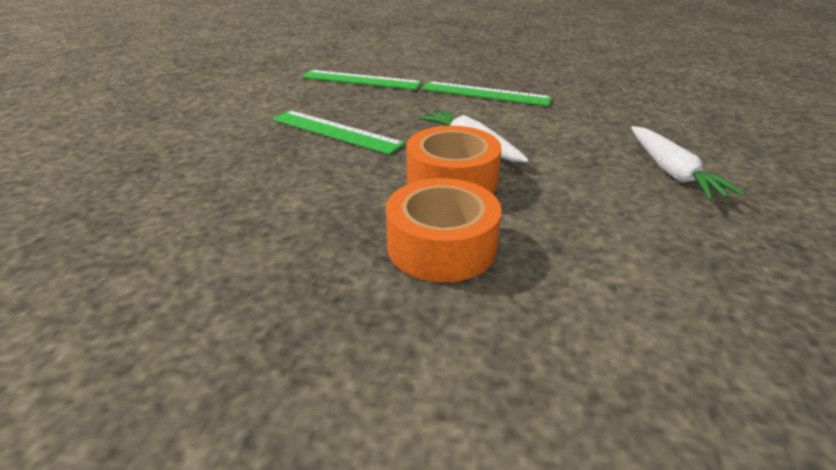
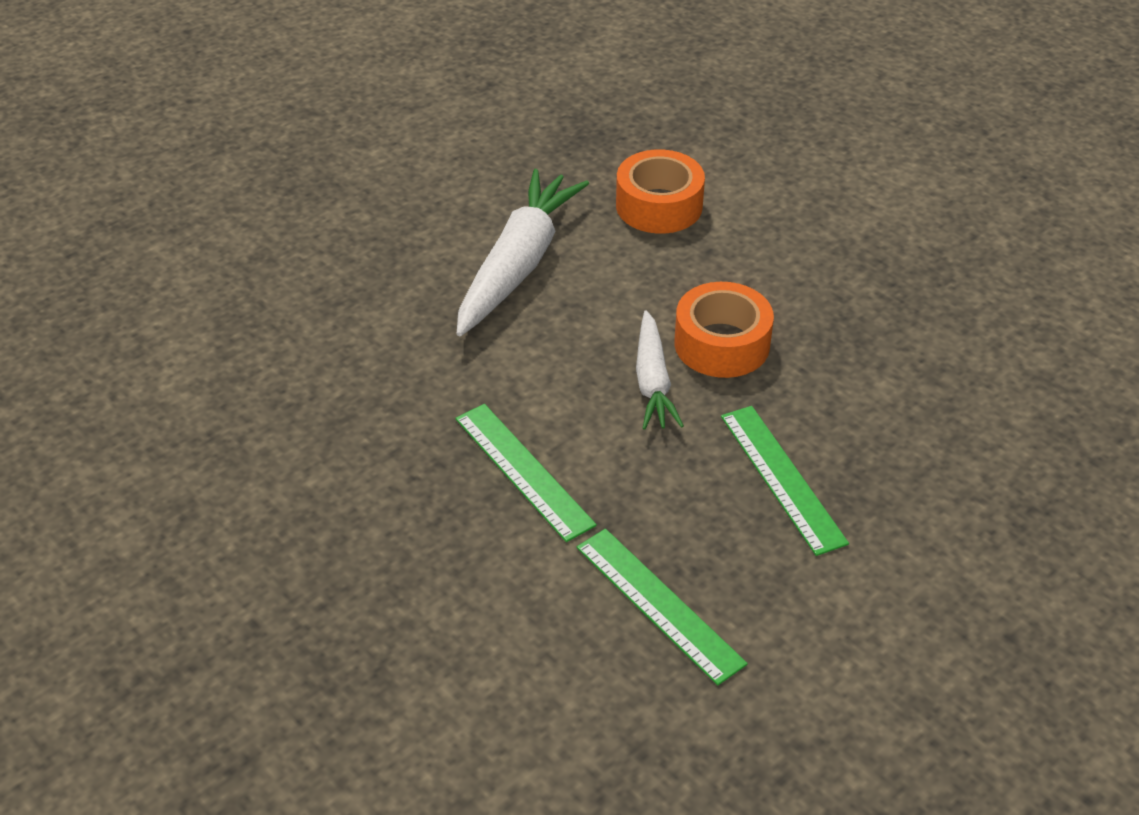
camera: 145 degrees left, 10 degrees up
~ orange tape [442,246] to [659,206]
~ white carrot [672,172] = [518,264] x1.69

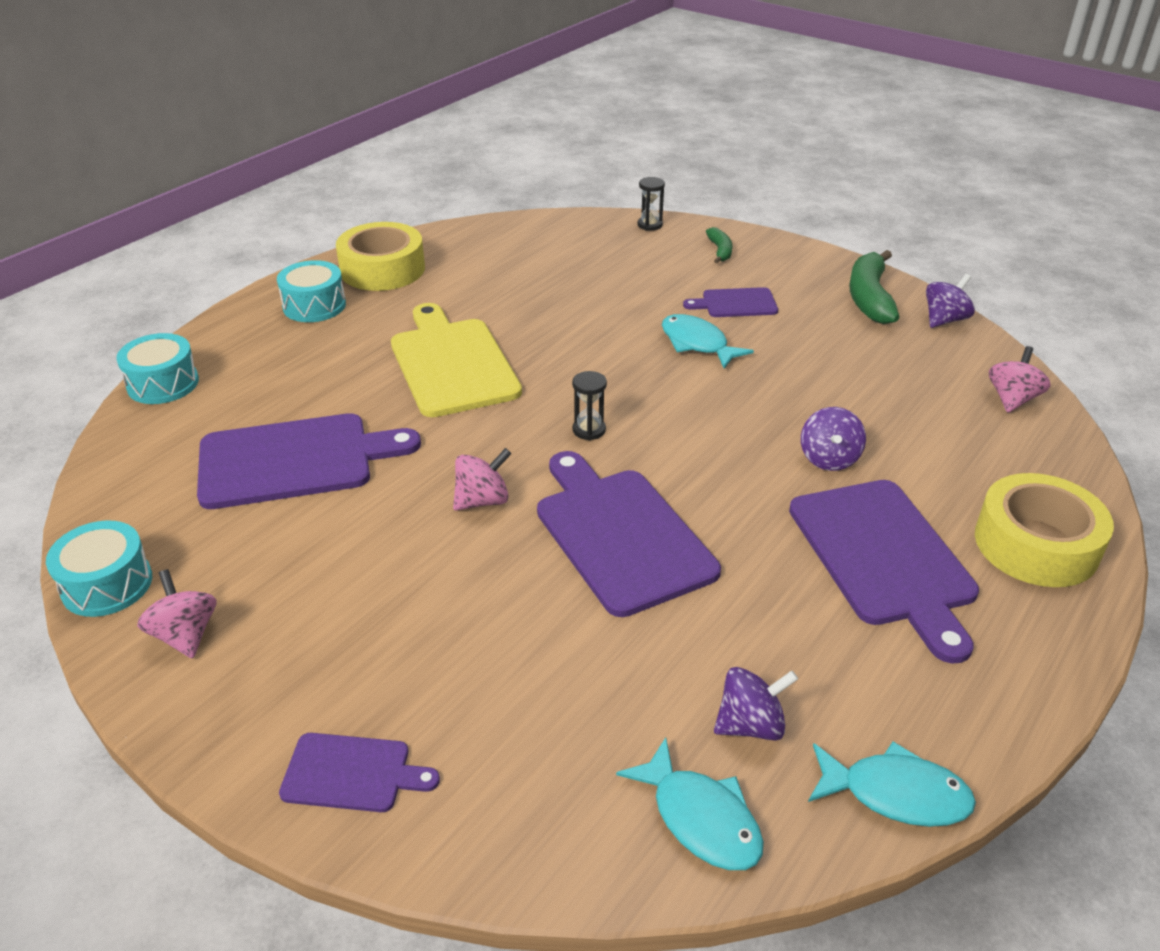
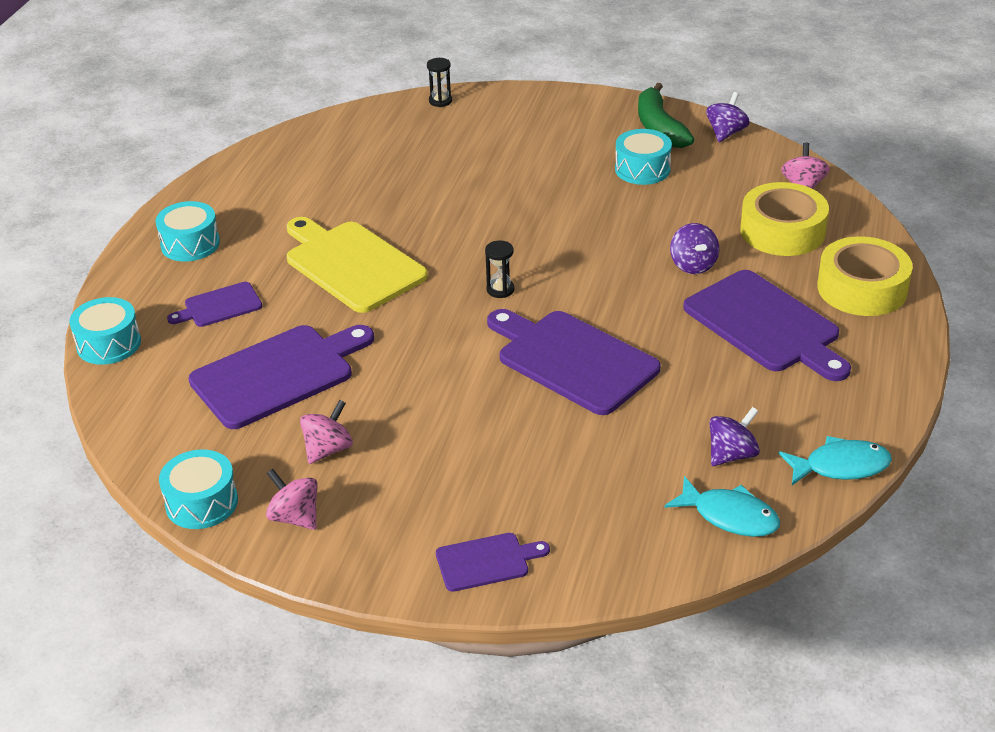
camera: 20 degrees left, 0 degrees up
~ yellow tape [382,269] to [782,231]
~ pink spinning top [482,500] to [328,449]
- turquoise fish [697,344]
~ purple cutting board [735,303] to [219,306]
- green banana [720,251]
+ turquoise drum [642,169]

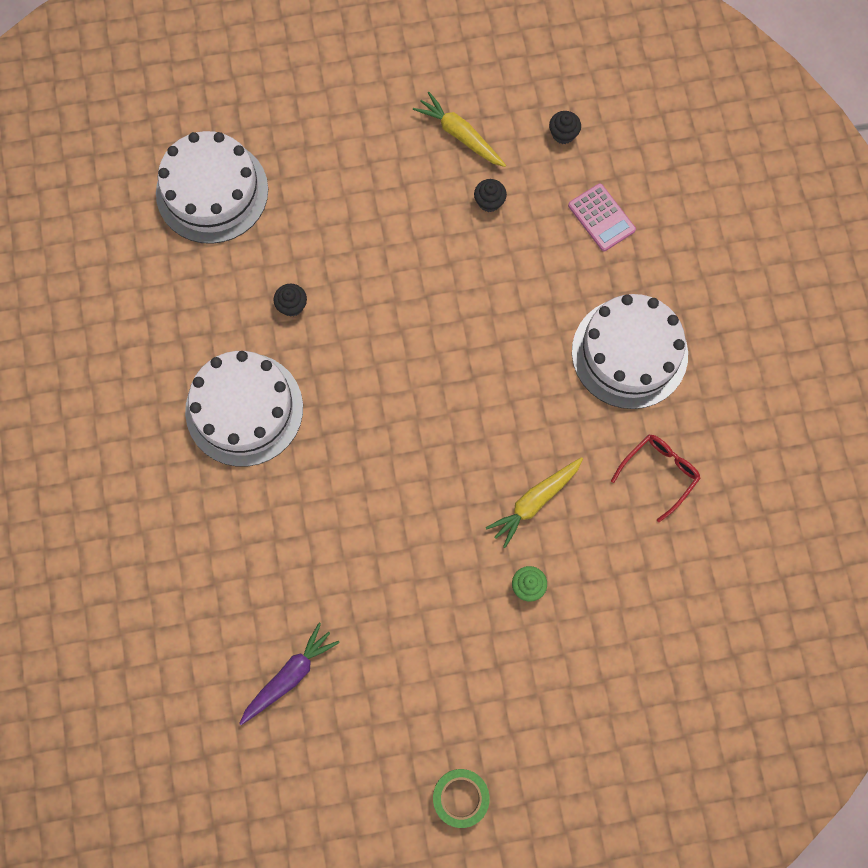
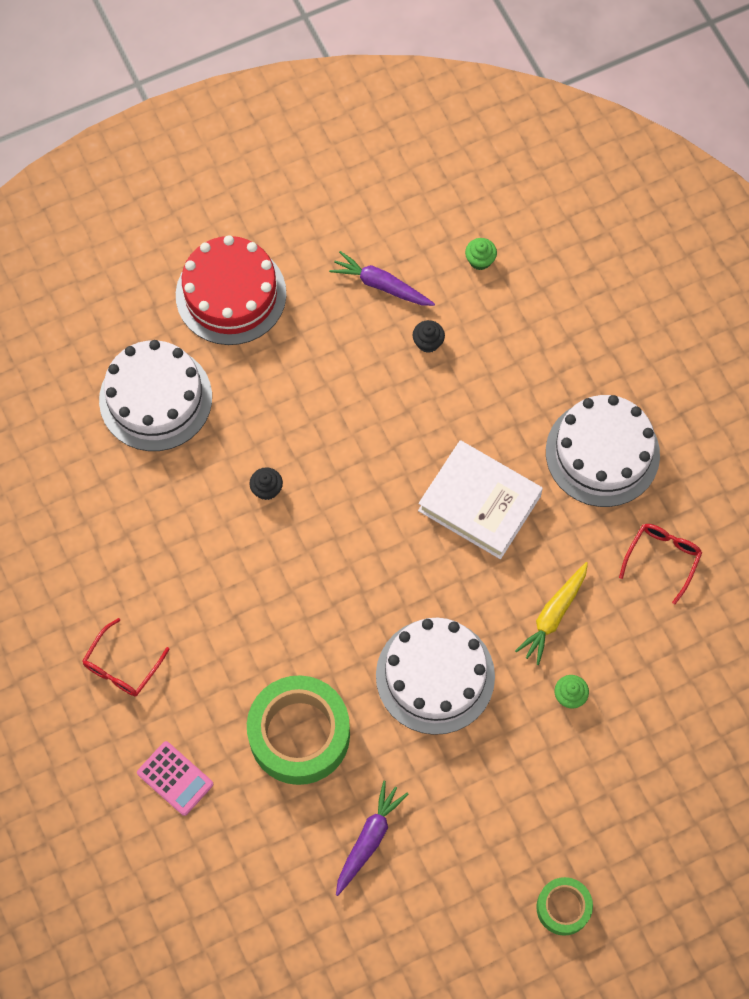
camera: 15 degrees left, 5 degrees down
~ white cake [244,409] to [435,676]
~ yellow carrot [460,135] to purple carrot [381,285]
~ black cupcake [563,134] to green cupcake [480,260]
~ pink calculator [601,218] to [175,778]
+ red glasses [122,666]
+ red cake [231,294]
+ green tape [299,734]
+ white book [479,503]

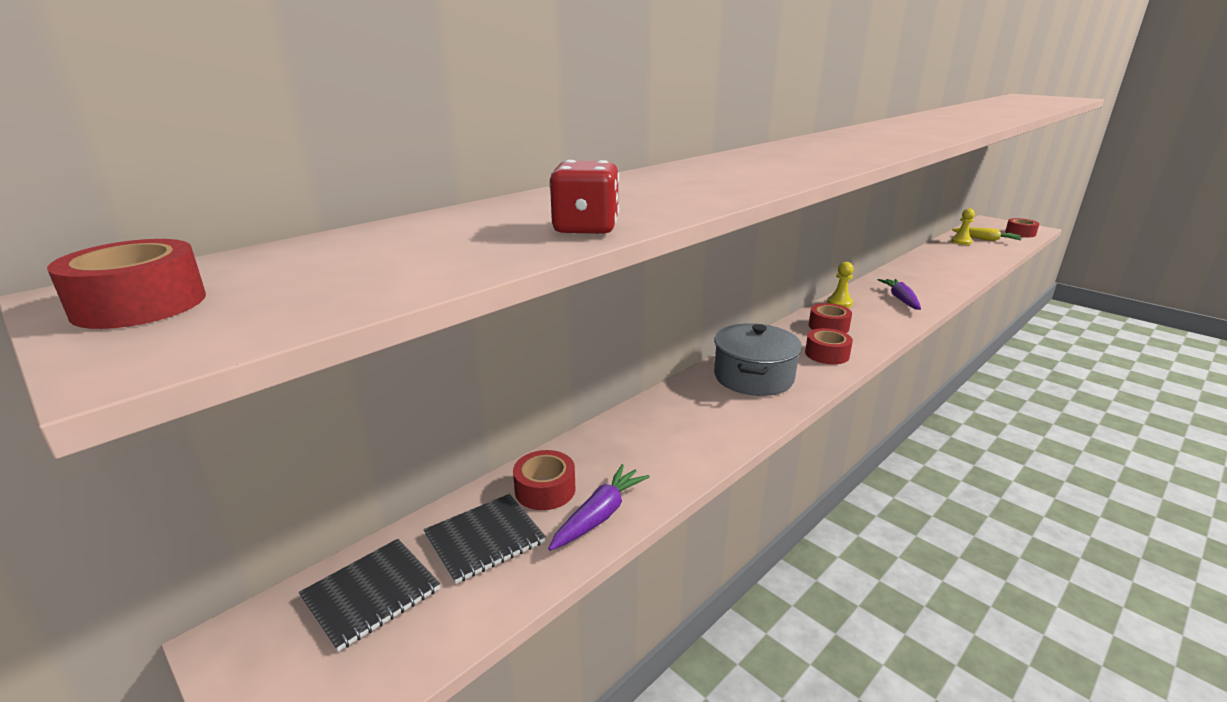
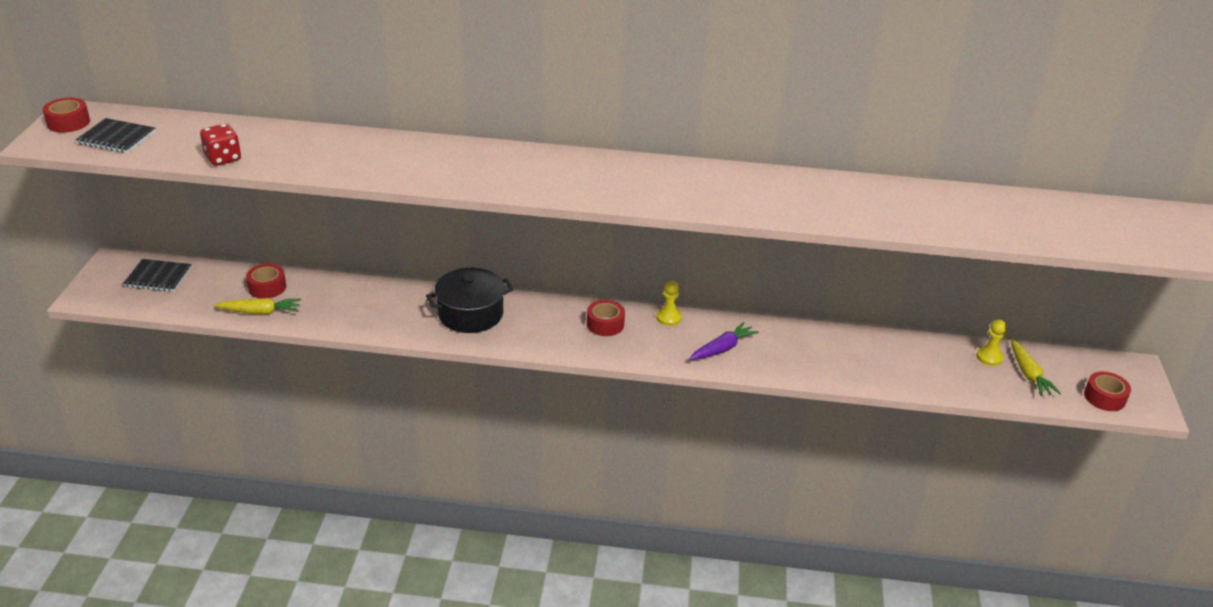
camera: 50 degrees right, 10 degrees up
~ black notebook [485,539] to [116,138]
~ purple carrot [599,515] to yellow carrot [260,312]
~ grey pot [753,377] to black pot [470,314]
- red tape [827,354]

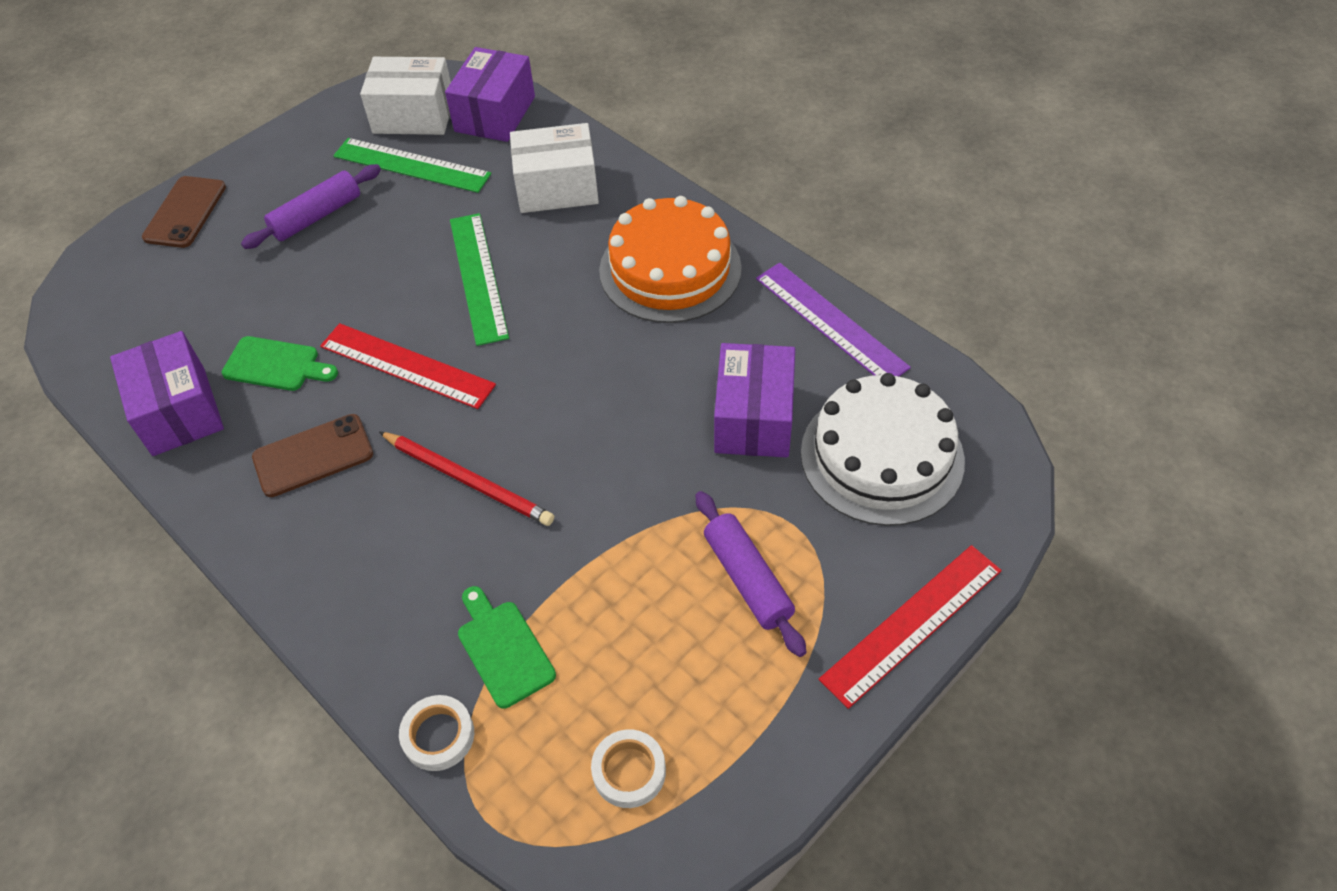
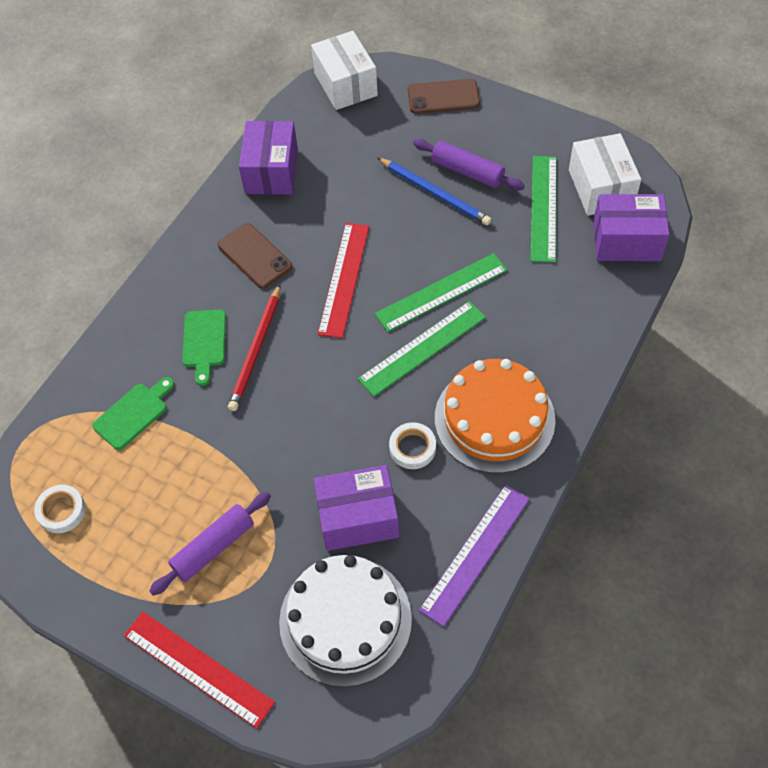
camera: 75 degrees right, 5 degrees up
~ purple box [179,411] = [271,171] 45 degrees counterclockwise
~ green cutting board [275,365] to [204,342]
~ white tape [438,735] to [412,448]
~ white box [557,188] to [345,84]
+ green ruler [422,348]
+ blue pencil [435,193]

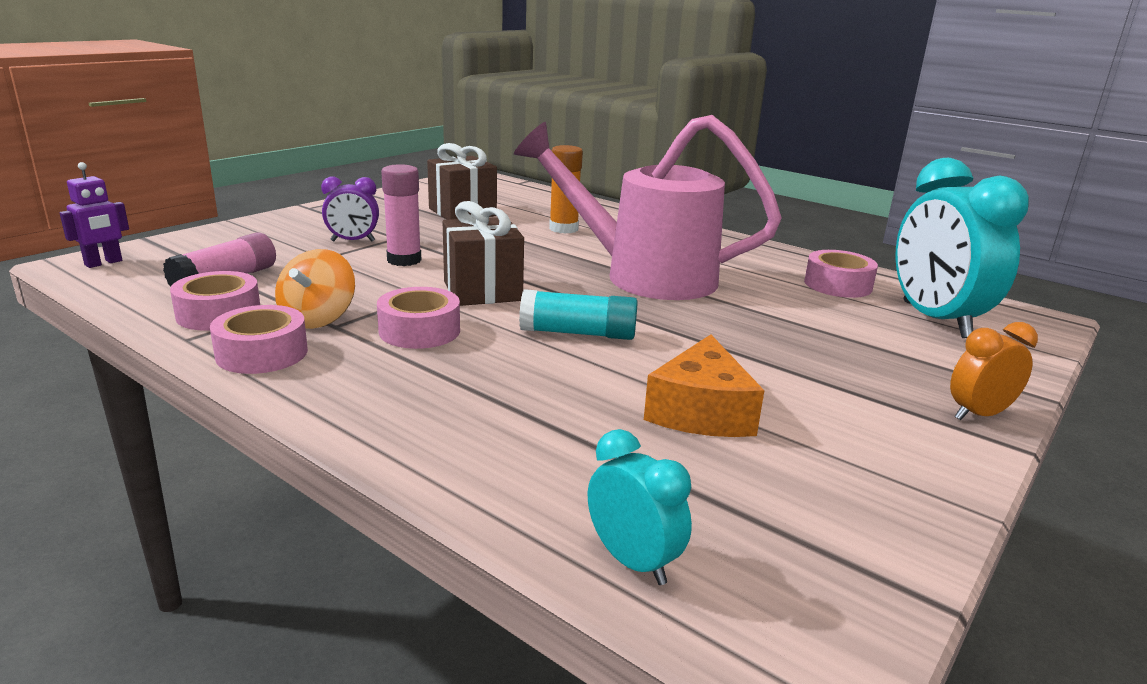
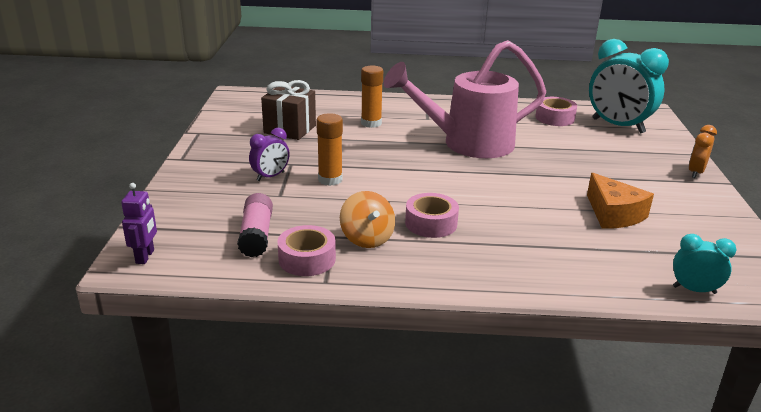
camera: 35 degrees left, 5 degrees up
- pink tape [262,353]
~ pink glue stick [404,260] to orange glue stick [330,179]
- brown gift [482,291]
- turquoise glue stick [578,333]

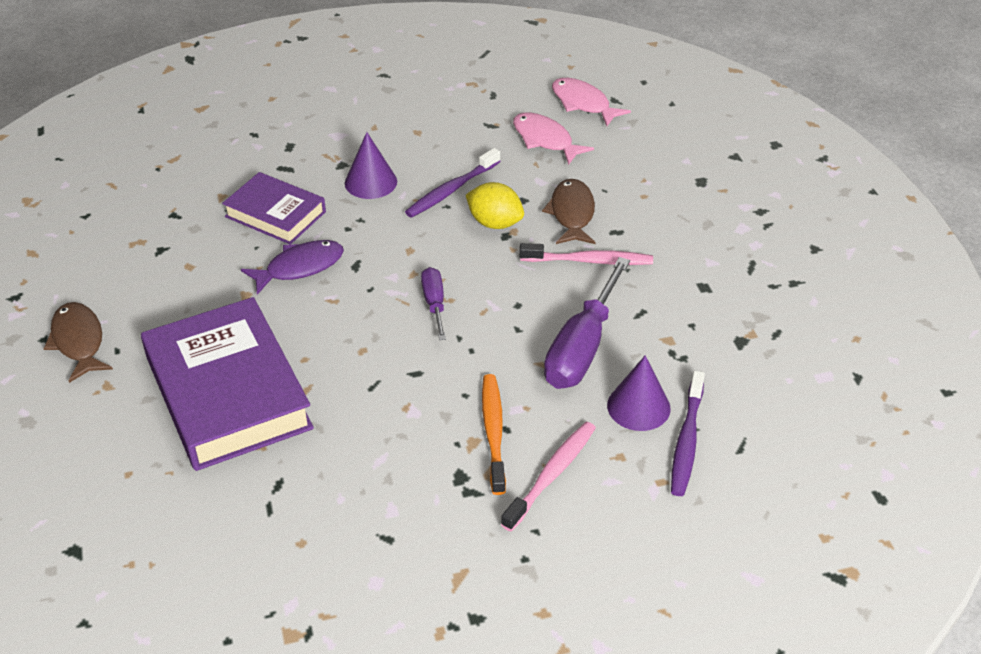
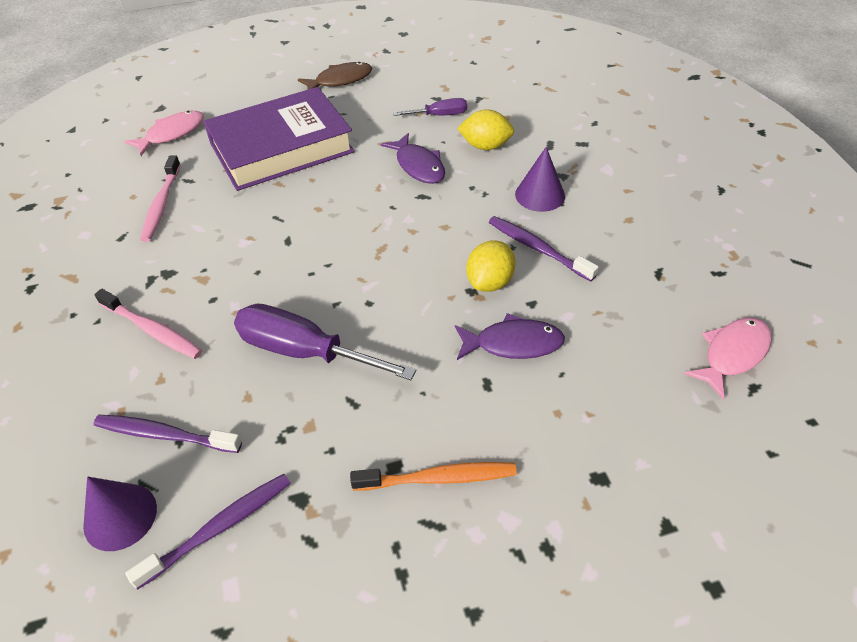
camera: 90 degrees right, 5 degrees up
~ purple book [275,214] to yellow lemon [485,146]
~ purple screwdriver [434,303] to [440,115]
~ orange toothbrush [493,432] to [439,478]
~ pink fish [545,140] to [172,134]
~ pink toothbrush [589,261] to [161,204]
~ brown fish [572,214] to purple fish [513,343]
~ purple cone [638,406] to [120,516]
+ purple toothbrush [219,528]

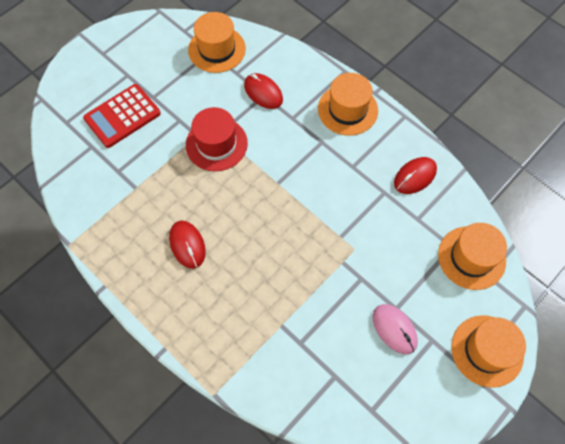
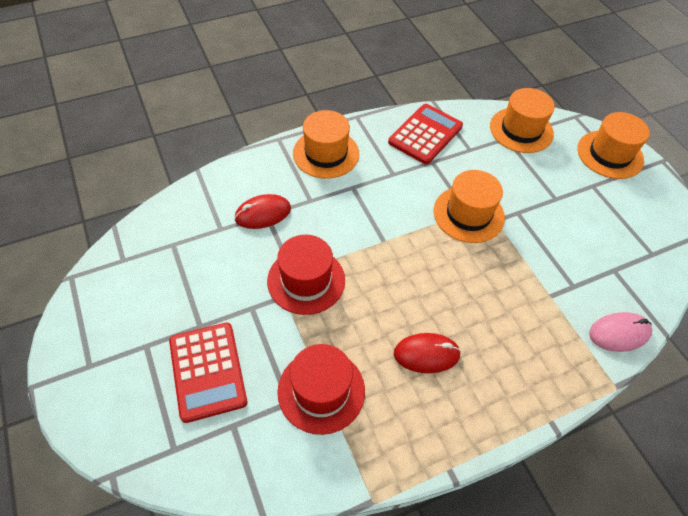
camera: 70 degrees left, 10 degrees down
~ orange hat [217,49] to [468,214]
~ pink mouse [394,329] to [619,333]
~ red mouse [415,176] to red calculator [425,134]
+ red hat [321,391]

